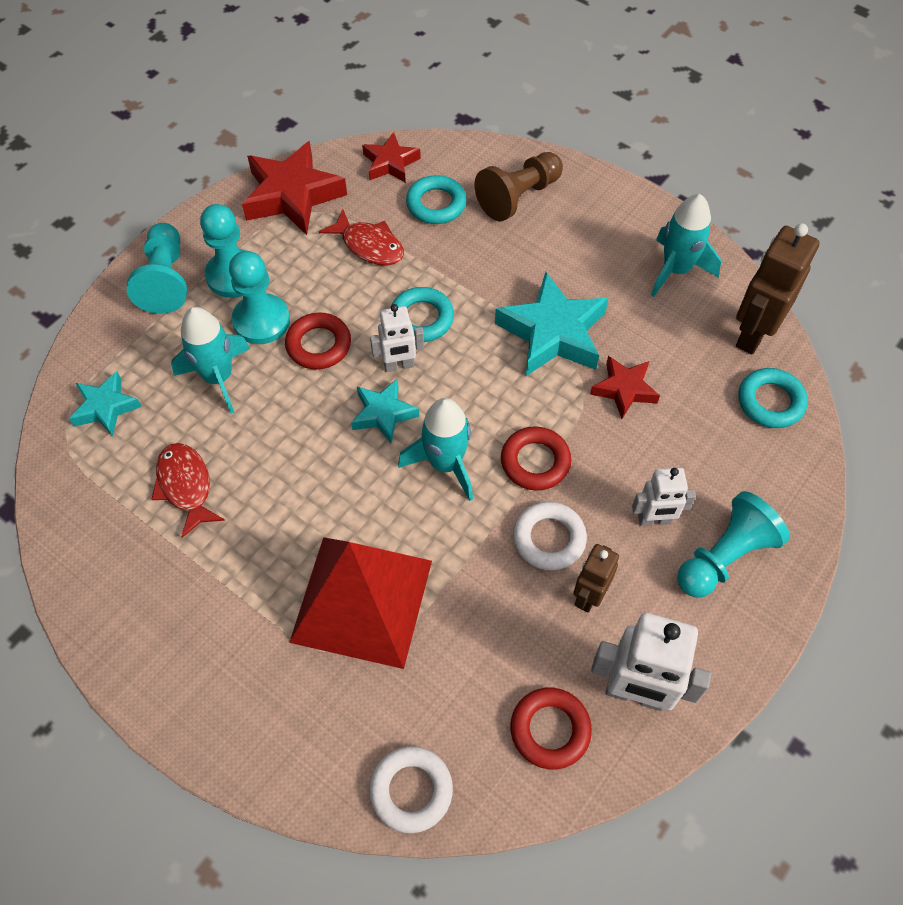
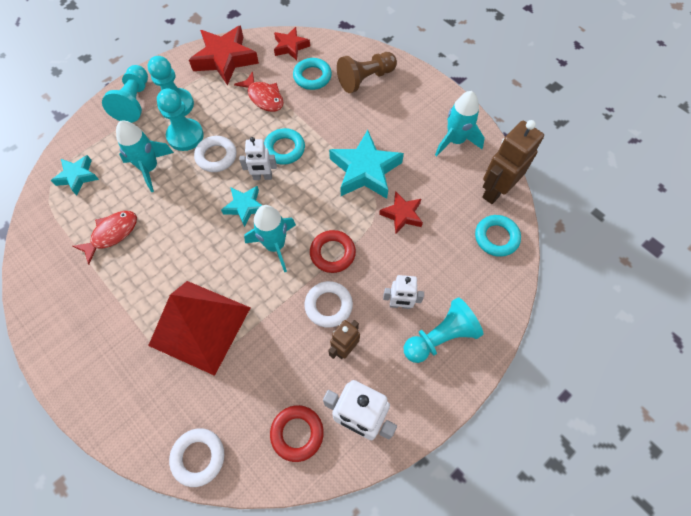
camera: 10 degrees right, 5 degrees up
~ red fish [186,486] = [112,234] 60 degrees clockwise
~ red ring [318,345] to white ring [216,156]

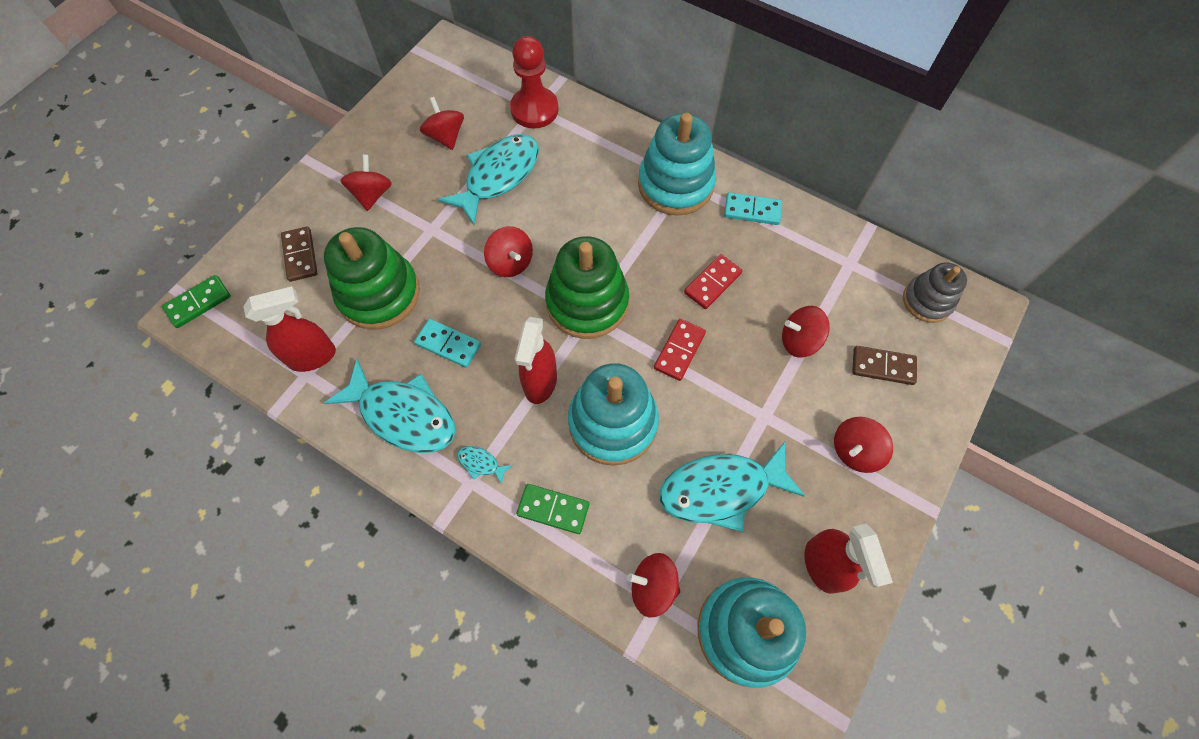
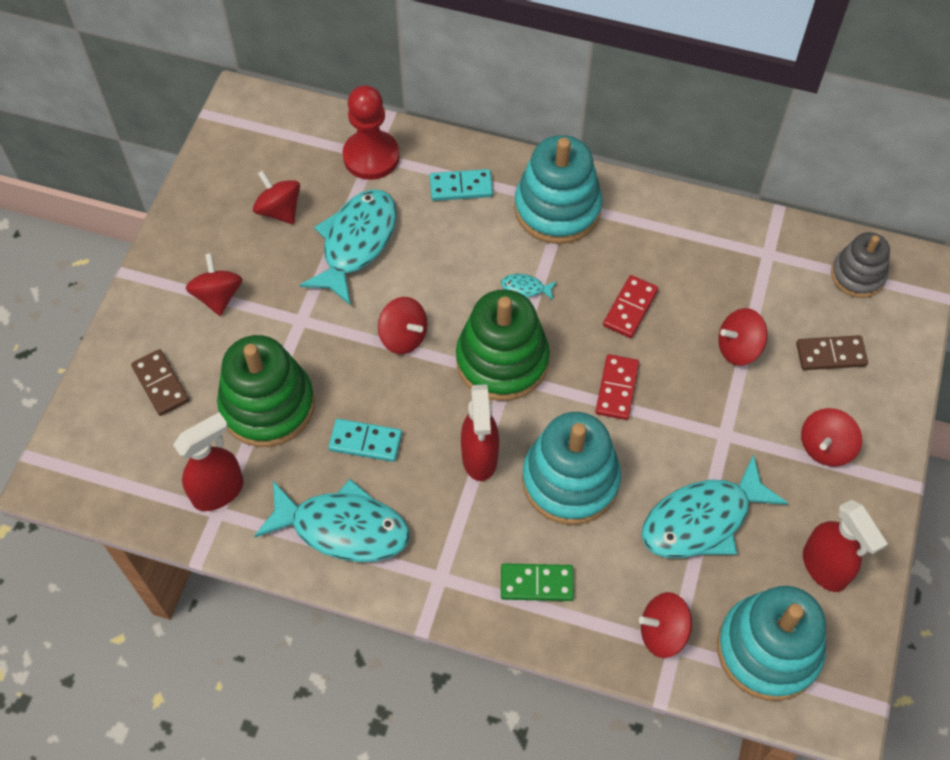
camera: 15 degrees left, 5 degrees down
- green domino [198,302]
~ turquoise fish [481,463] to [525,288]
~ turquoise domino [752,210] to [461,187]

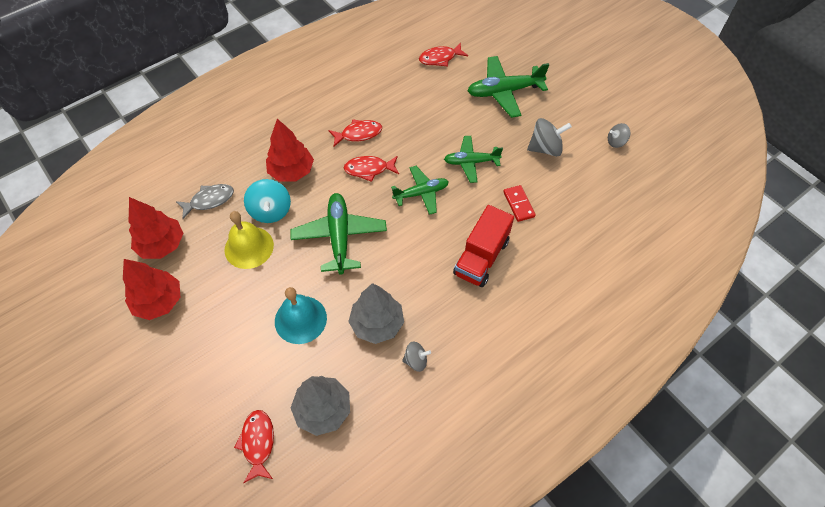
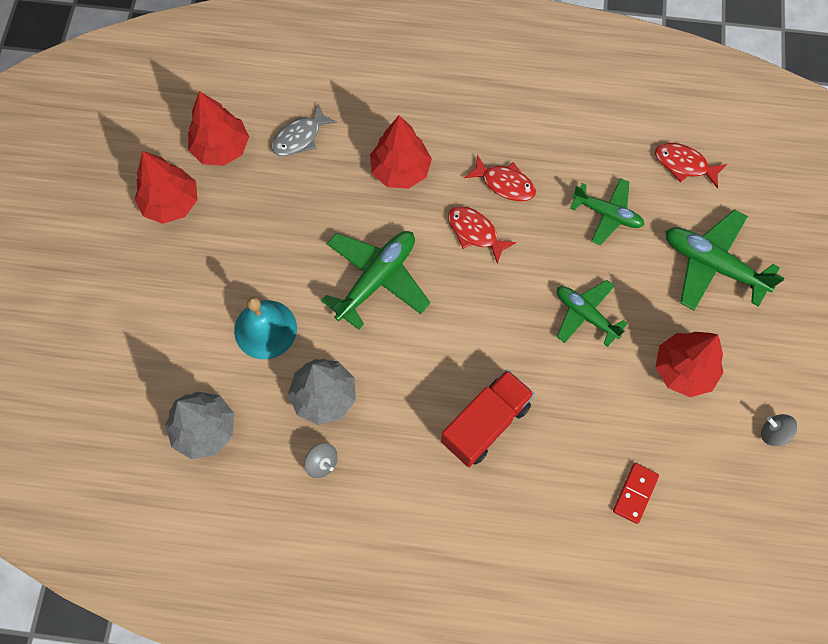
camera: 45 degrees right, 10 degrees up
~ grey fish [209,200] = [300,137] 120 degrees clockwise
- yellow bell [249,247]
- red fish [258,443]
- turquoise spinning top [271,211]
~ green plane [421,193] to [607,214]
~ red truck [481,257] = [485,423] 150 degrees clockwise
~ red domino [518,204] to [635,493]
~ grey spinning top [545,148] to red tree [683,370]

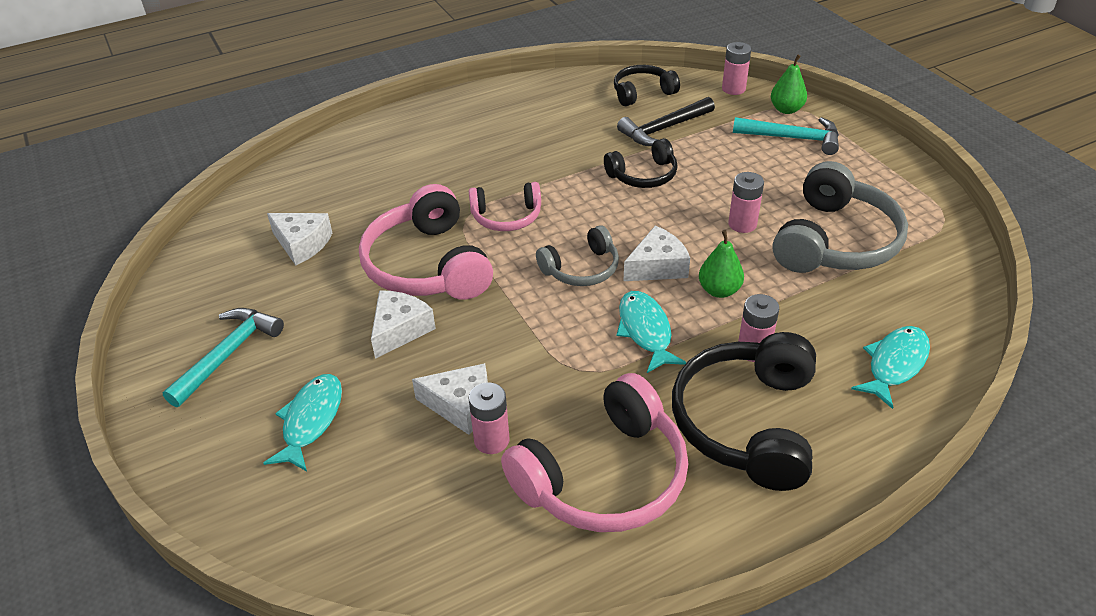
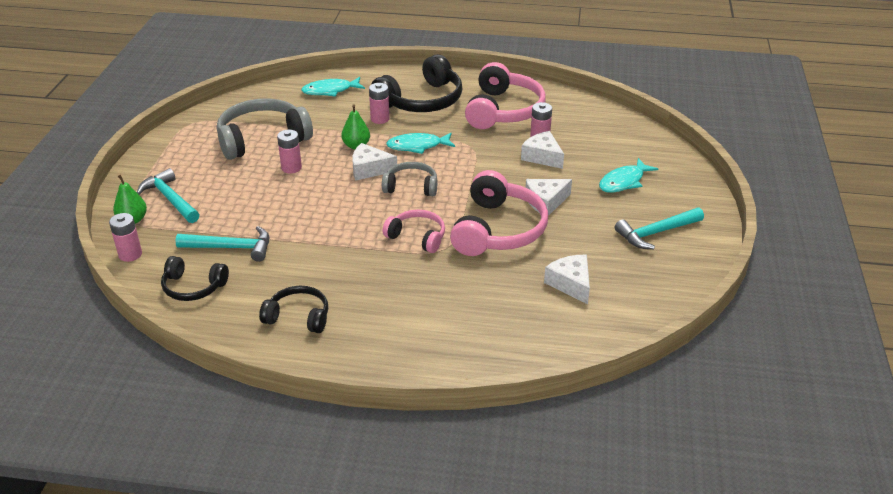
camera: 145 degrees left, 5 degrees down
~ pink headphones [604,476] = [503,110] 105 degrees clockwise
~ black headphones [643,175] to [298,317]
~ turquoise fish [645,331] = [417,146] 60 degrees clockwise
~ black hammer [664,129] to turquoise hammer [231,248]

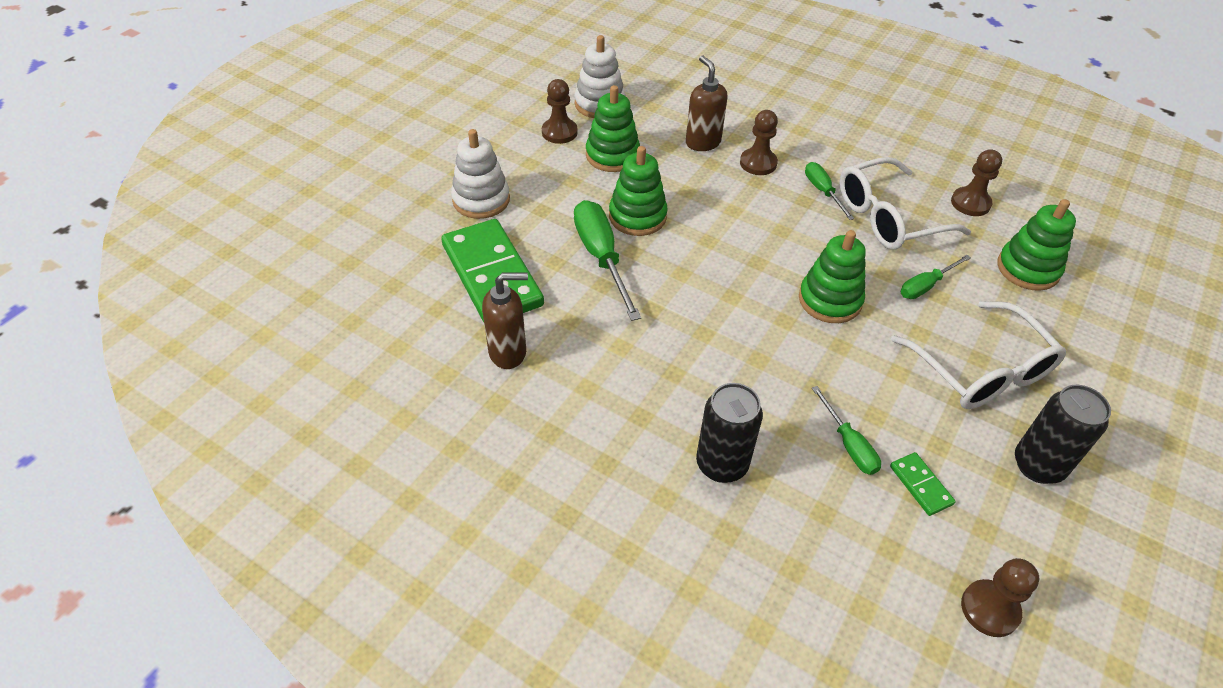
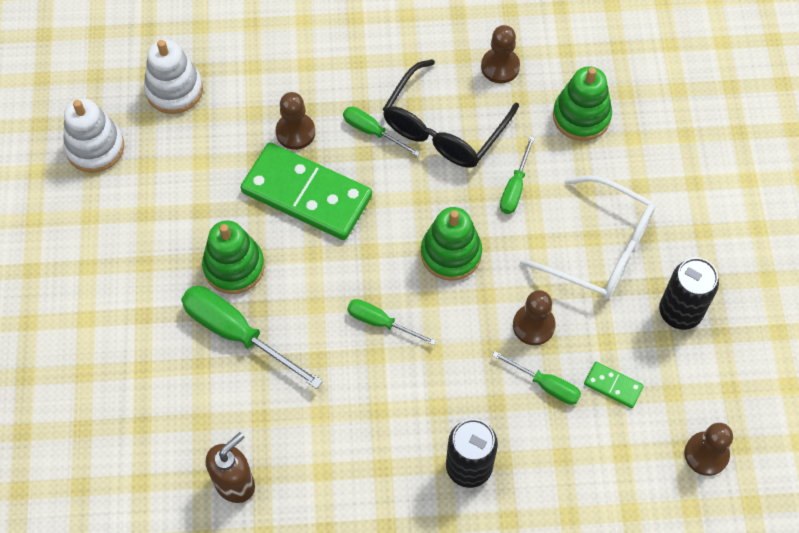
camera: 35 degrees left, 15 degrees up
~ green domino [491,275] to [306,194]
~ white stacking toy [481,200] to [174,90]
~ brown pawn [559,132] to [533,325]
- green stacking toy [612,155]
- brown soap dispenser [702,142]
~ white glasses [887,217] to black glasses [443,128]
+ green screwdriver [380,322]

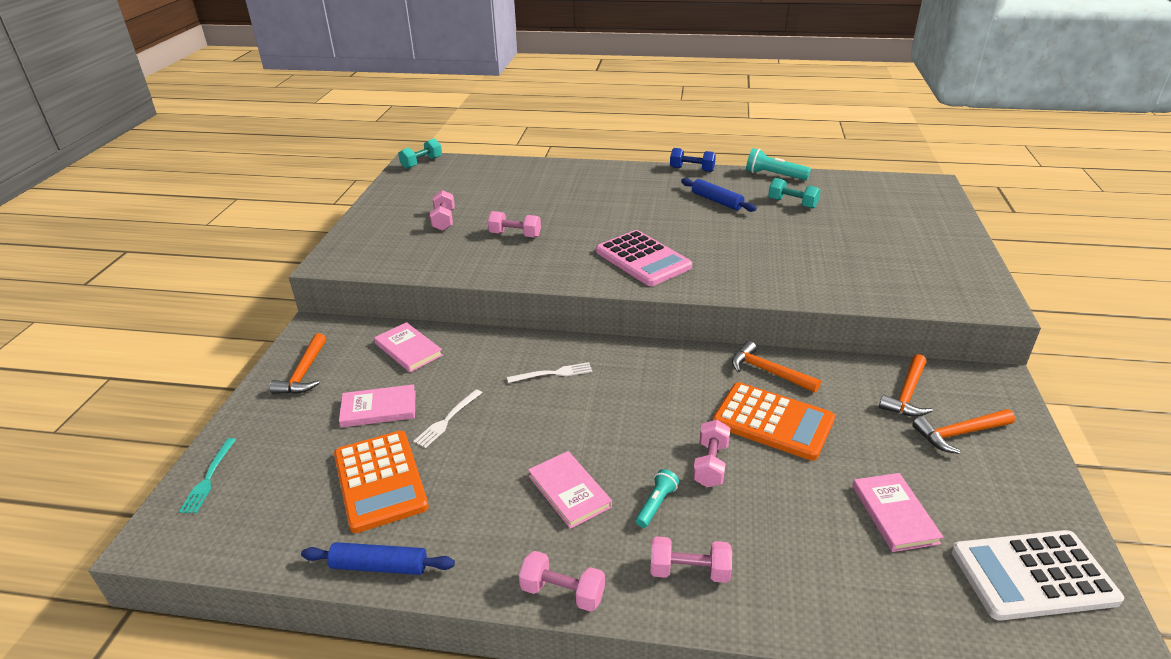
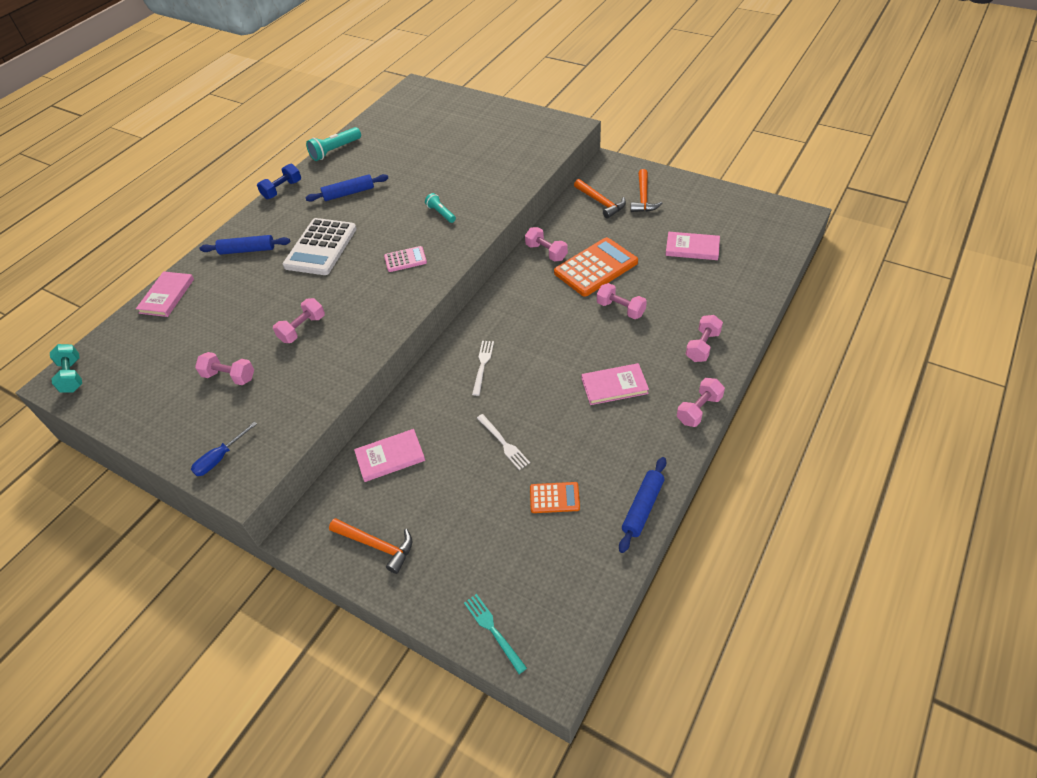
camera: 65 degrees left, 15 degrees up
~ turquoise fork [208,478] = [493,630] 150 degrees counterclockwise
~ orange calculator [380,481] = [554,498] x0.51
~ pink book [379,408] to [167,296]
~ pink calculator [643,259] = [405,259] x0.51
~ turquoise flashlight [656,504] to [441,213]
~ orange hammer [768,371] to pink dumbbell [546,252]
- turquoise dumbbell [792,203]
~ white calculator [1032,575] to [321,247]
+ blue screwdriver [220,458]
+ blue rolling pin [247,250]

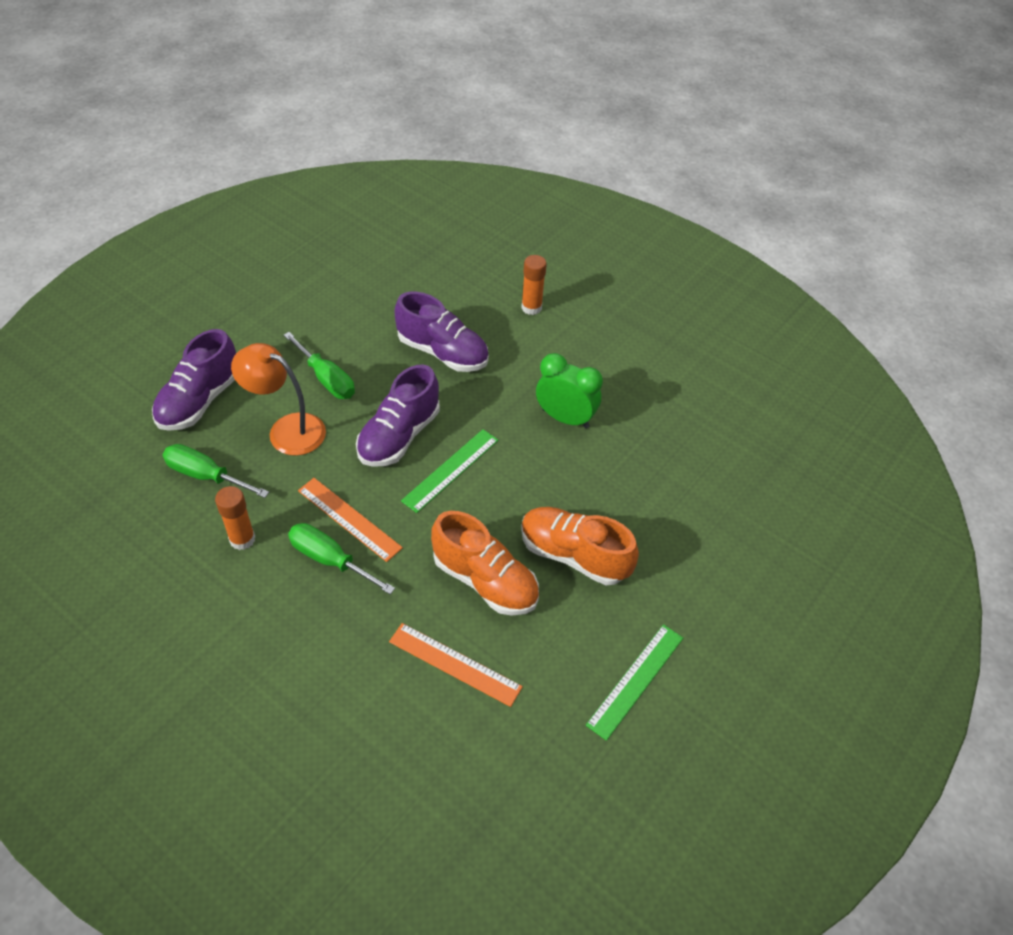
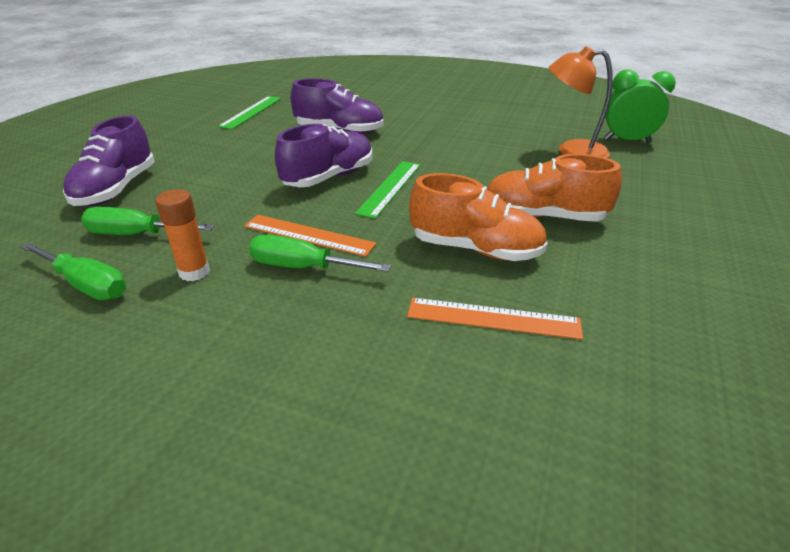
camera: 15 degrees left, 15 degrees down
~ orange lamp [287,430] to [572,151]
~ green screwdriver [326,379] to [86,285]
~ purple shoe [399,436] = [329,177] 150 degrees counterclockwise
- orange glue stick [531,307]
~ green clock [565,418] to [627,140]
~ green ruler [635,680] to [251,112]

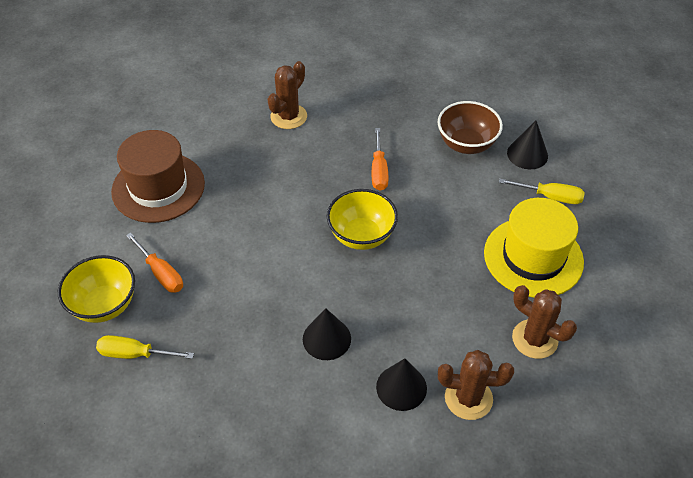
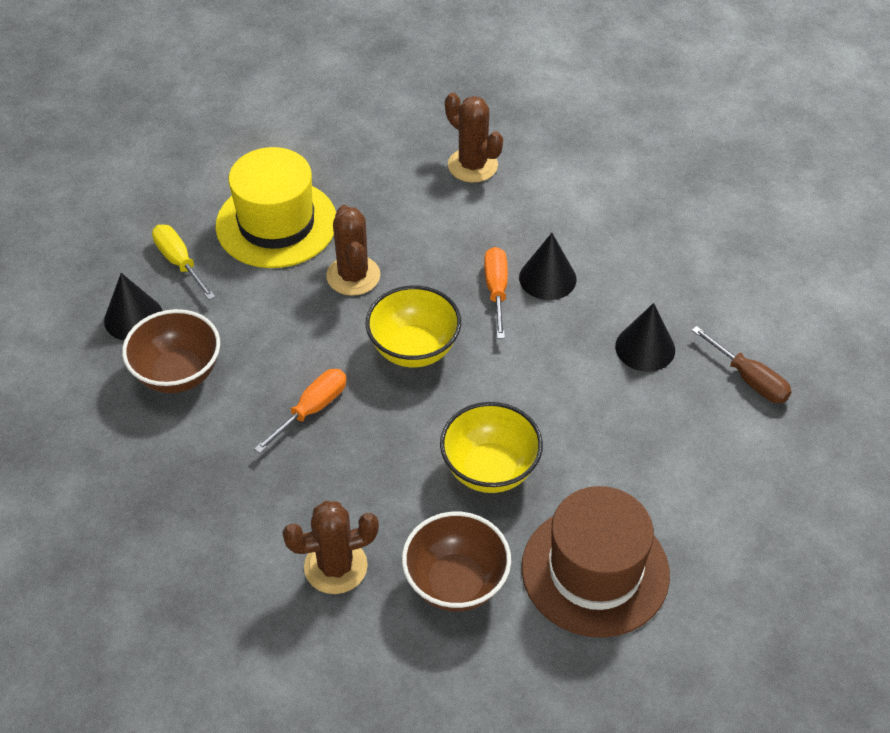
camera: 140 degrees left, 0 degrees up
~ yellow bowl [104,305] to [490,469]
~ yellow screwdriver [135,354] to brown screwdriver [749,379]
~ orange screwdriver [161,273] to [496,291]
~ black cone [401,387] to [645,348]
~ brown cactus [534,339] to [353,276]
+ brown bowl [456,583]

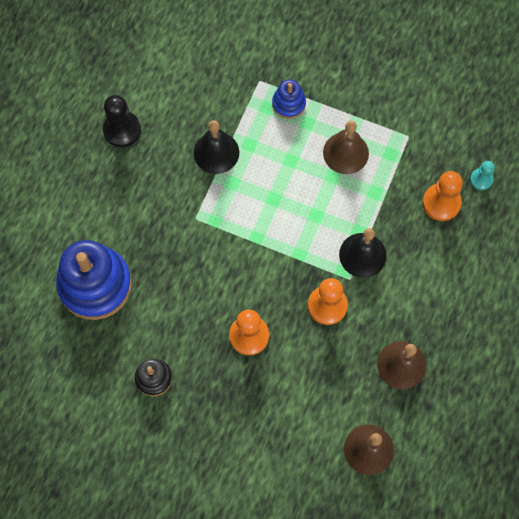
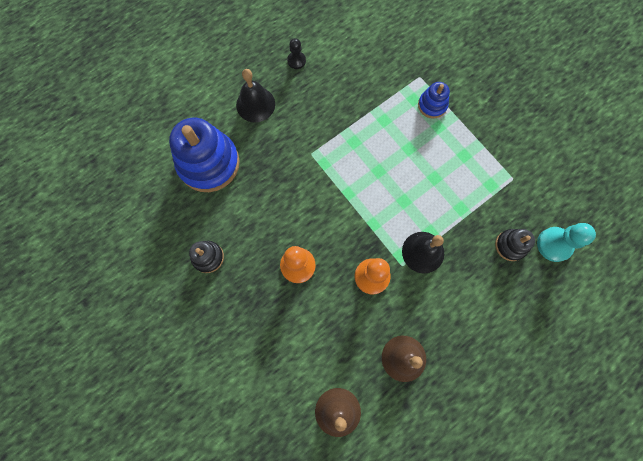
camera: 30 degrees right, 5 degrees up
~ black pawn [122,130] = [296,61] x0.59
~ black bell [216,152] to [255,104]
- brown bell [345,153]
~ orange pawn [441,203] to black stacking toy [510,245]
~ turquoise pawn [481,179] = [554,244] x1.69

